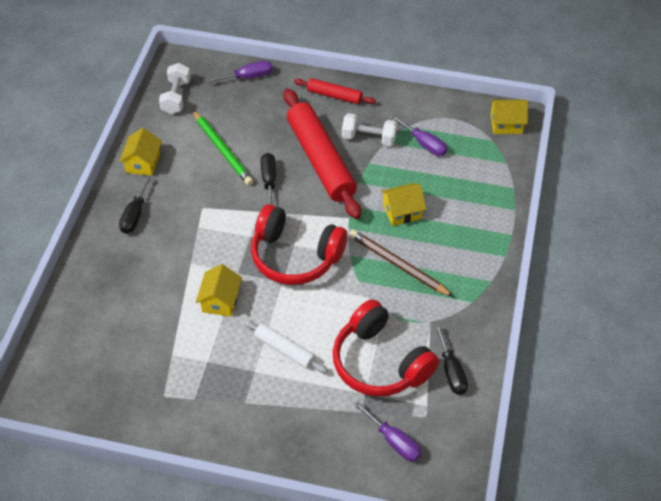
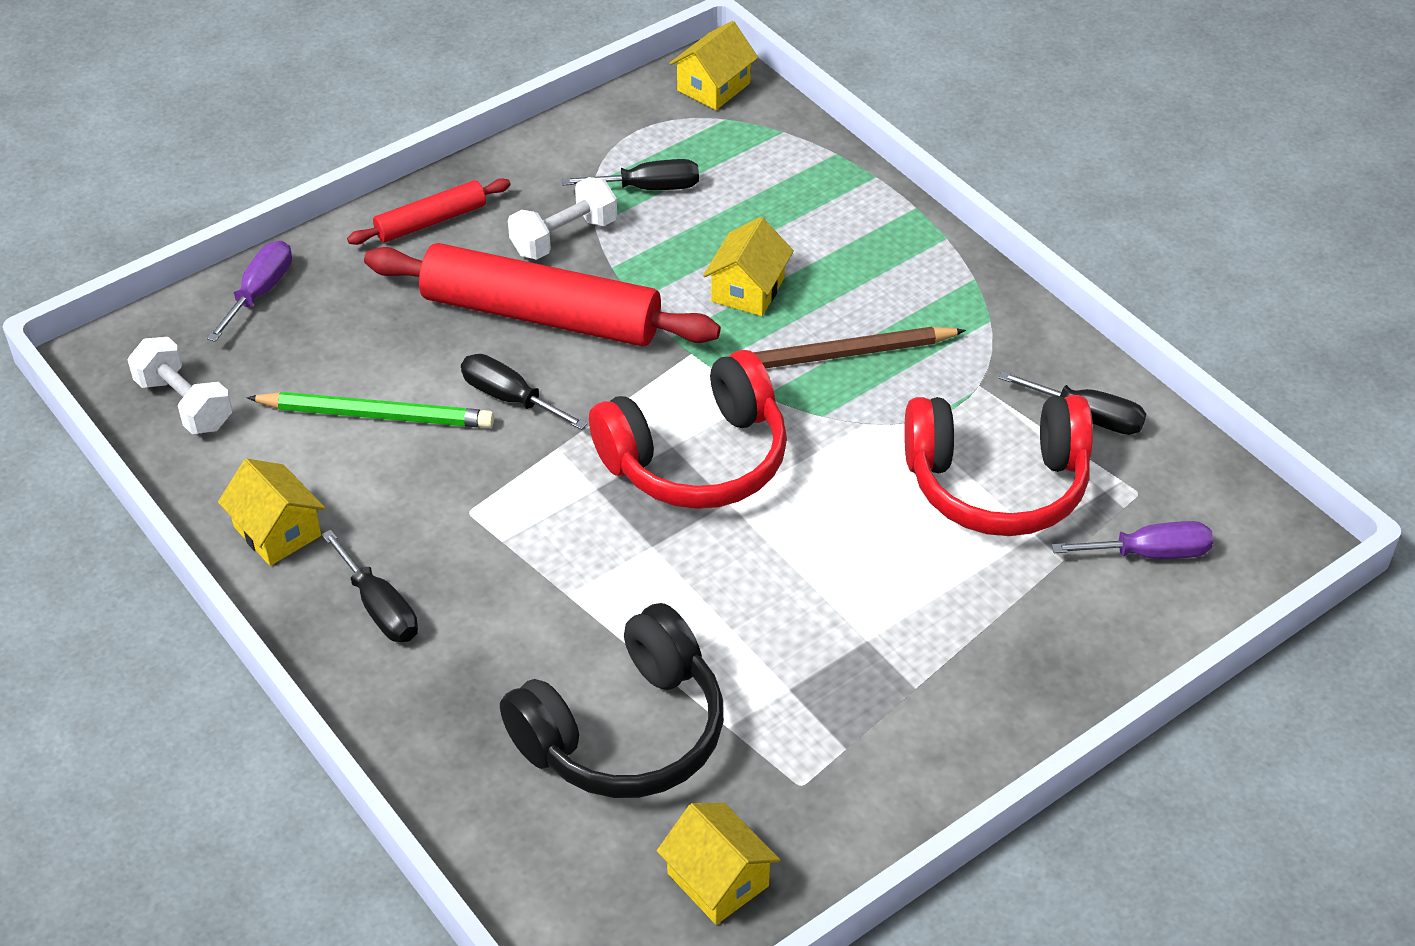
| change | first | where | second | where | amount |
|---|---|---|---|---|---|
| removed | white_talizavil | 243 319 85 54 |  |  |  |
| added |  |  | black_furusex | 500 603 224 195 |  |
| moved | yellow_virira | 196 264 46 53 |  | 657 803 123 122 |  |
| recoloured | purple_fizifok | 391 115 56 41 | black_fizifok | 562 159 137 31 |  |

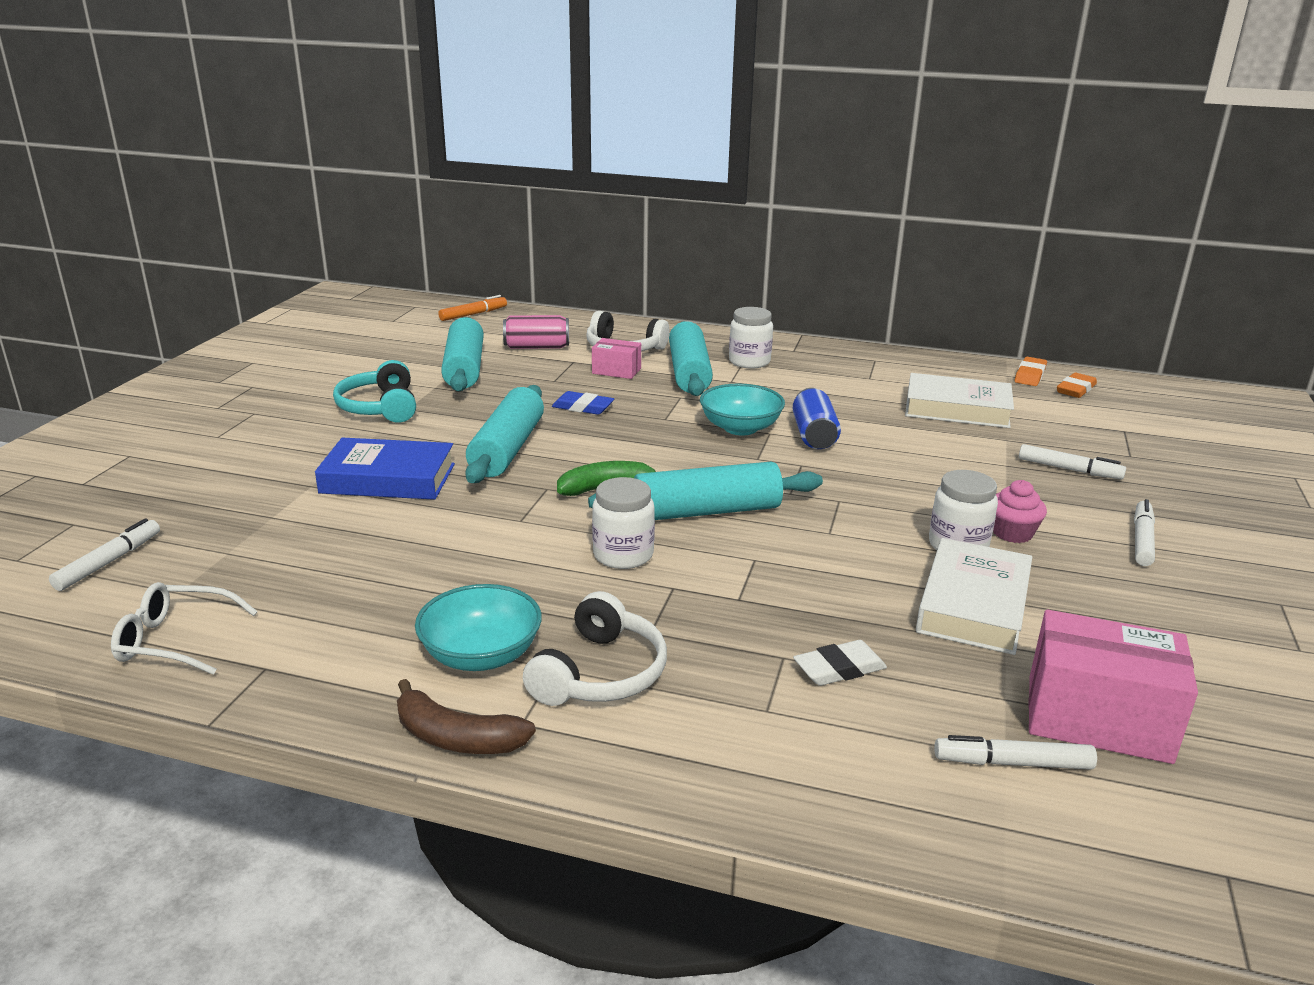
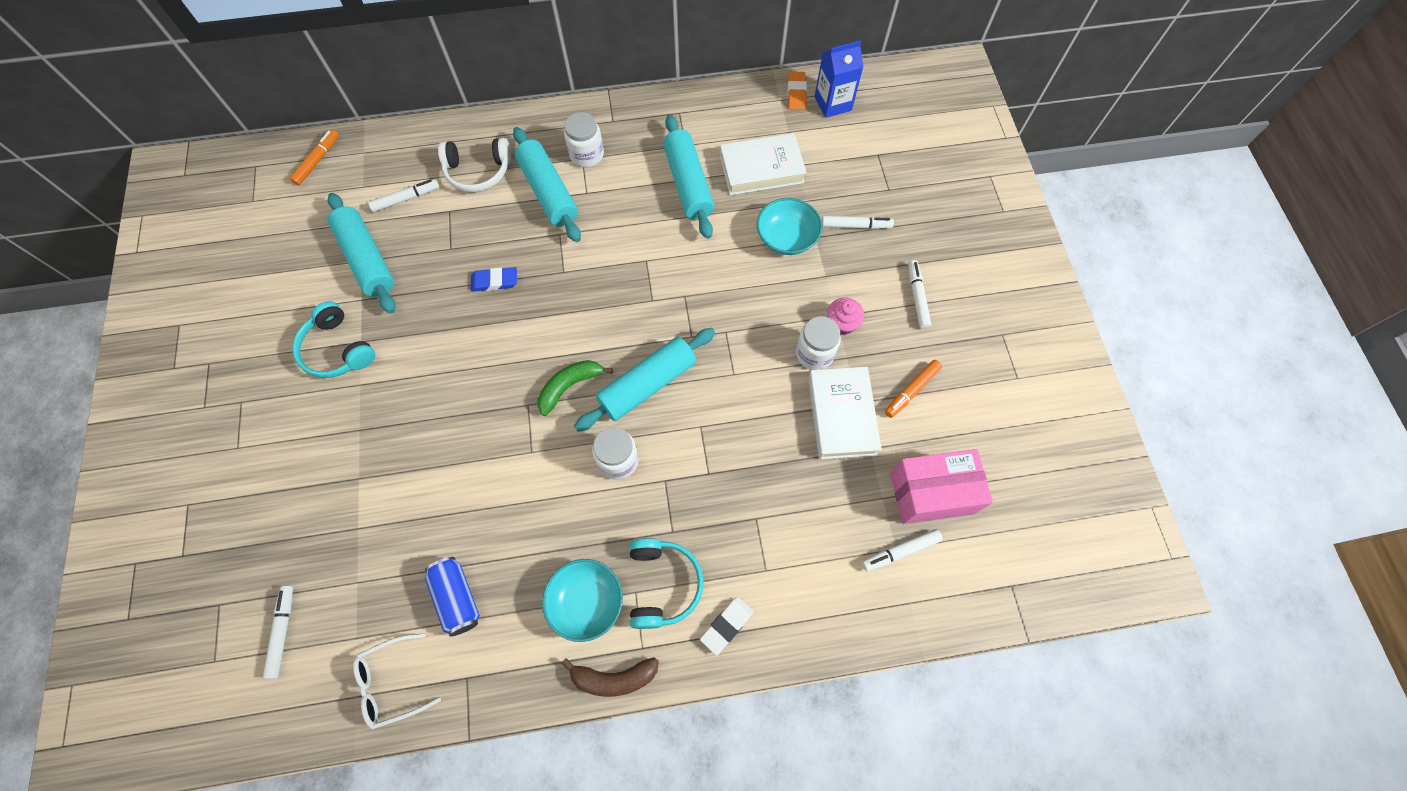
| change | first | where | second | where | amount |
|---|---|---|---|---|---|
| removed | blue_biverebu | 315 437 140 63 |  |  |  |
| removed | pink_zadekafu | 592 338 49 41 |  |  |  |
| added |  |  | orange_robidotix | 885 360 57 58 |  |
| moved | turquoise_talizavil | 465 385 79 98 |  | 663 115 51 124 |  |
| moved | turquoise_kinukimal | 700 384 85 51 |  | 757 198 65 57 |  |
| moved | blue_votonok | 793 388 48 61 |  | 425 557 55 80 |  |
| moved | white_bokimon | 793 640 94 46 |  | 700 597 54 58 |  |
| replaced | pink_votonok | 503 315 66 34 | white_robidotix | 368 179 72 33 |  |
| replaced | orange_bokimon | 1057 373 40 25 | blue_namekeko | 814 40 49 78 |  |
| recoloured | white_furusex | 523 591 144 115 | turquoise_furusex | 630 538 74 91 |  |

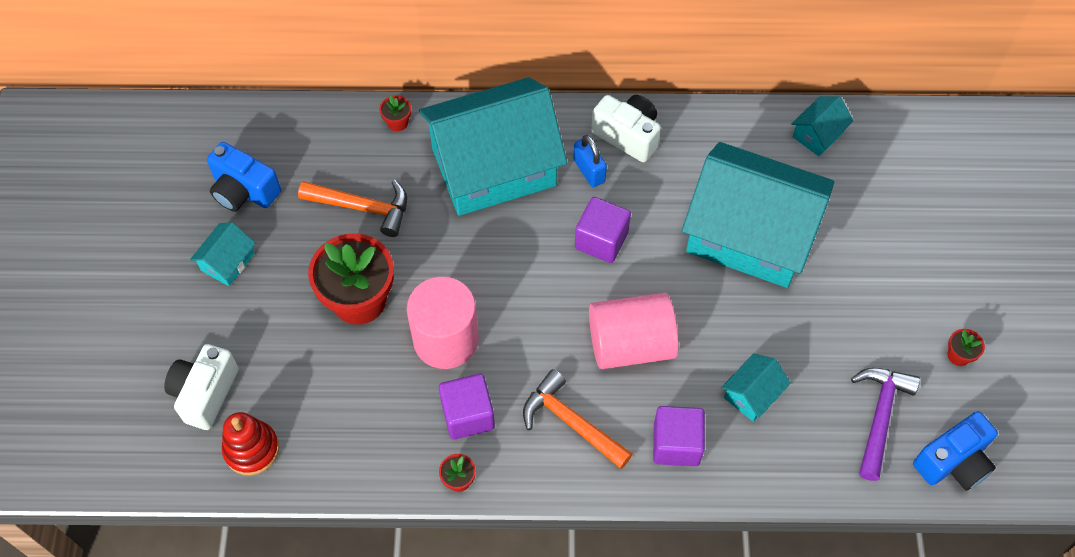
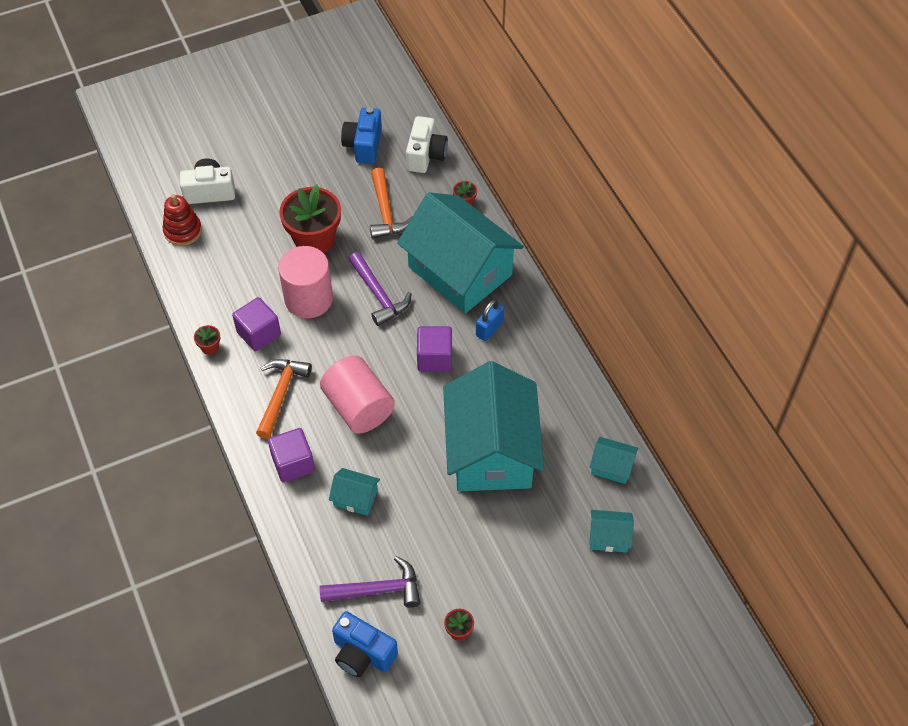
| change | first | where | second | where | amount |
|---|---|---|---|---|---|
| added |  |  | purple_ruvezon | 348 252 63 74 |  |
| moved | turquoise_virira | 190 222 65 64 |  | 589 510 45 43 |  |
| moved | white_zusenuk | 591 95 70 67 |  | 406 116 42 57 |  |

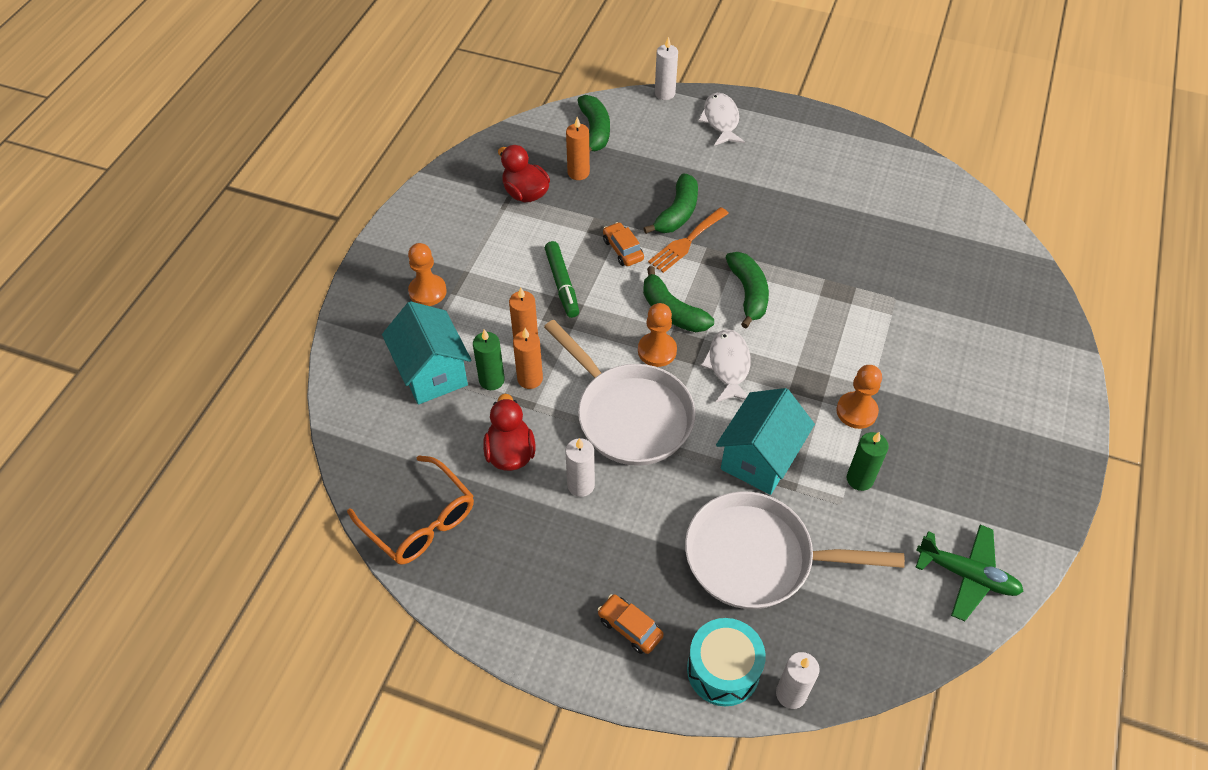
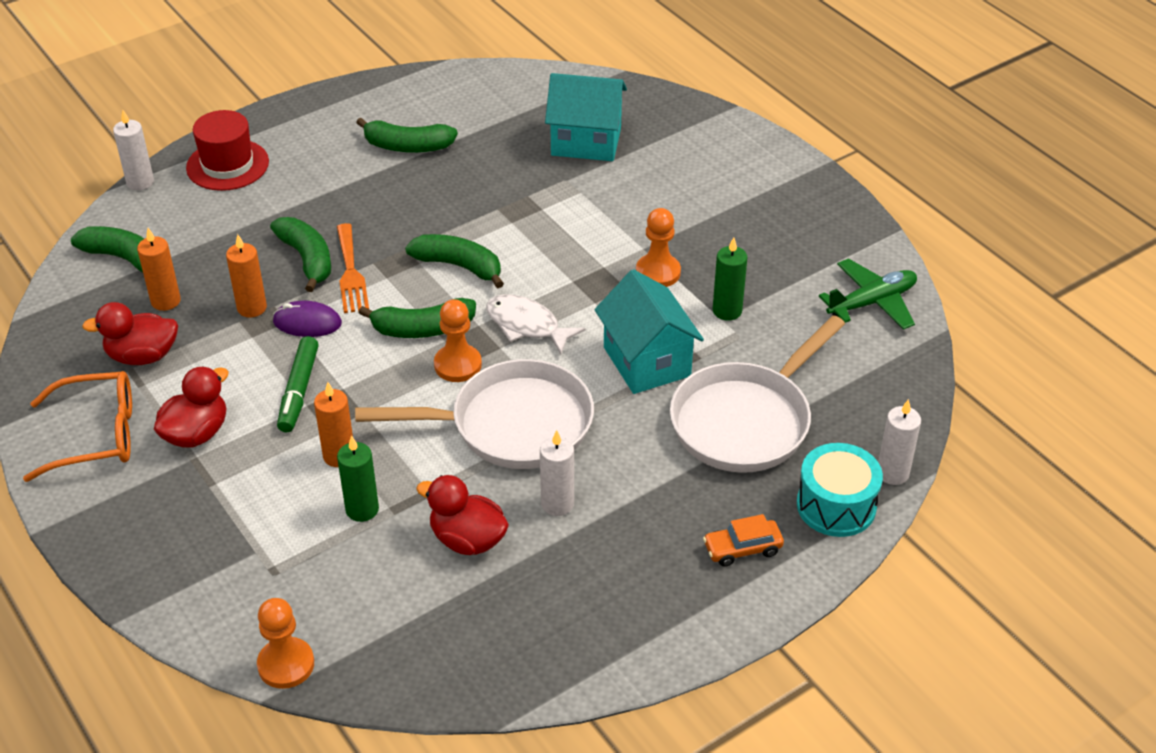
| change | first | where | second | where | amount |
|---|---|---|---|---|---|
| added |  |  | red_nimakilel | 154 366 75 82 |  |
| added |  |  | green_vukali | 356 118 102 35 |  |
| moved | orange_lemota | 347 455 127 110 |  | 23 371 109 111 |  |
| moved | turquoise_virira | 382 301 90 104 |  | 545 73 82 88 |  |
| moved | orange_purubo | 408 243 39 63 |  | 257 598 57 91 |  |
| moved | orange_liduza | 513 328 30 61 |  | 226 234 41 84 |  |
| replaced | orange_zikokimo | 603 222 41 44 | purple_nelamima | 273 301 69 36 |  |
| replaced | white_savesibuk | 698 93 47 53 | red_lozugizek | 186 110 83 81 |  |
| turned | green_robidotix | 545 241 34 77 |  | 277 336 42 96 | 75 degrees clockwise |

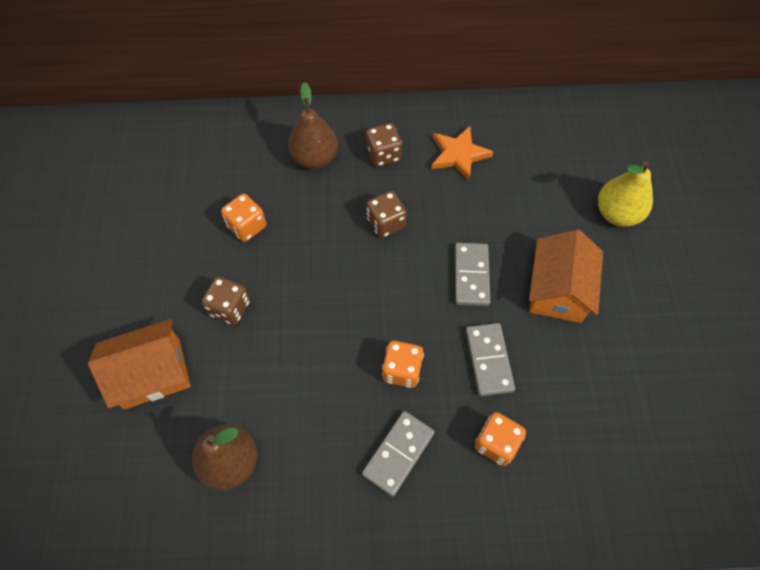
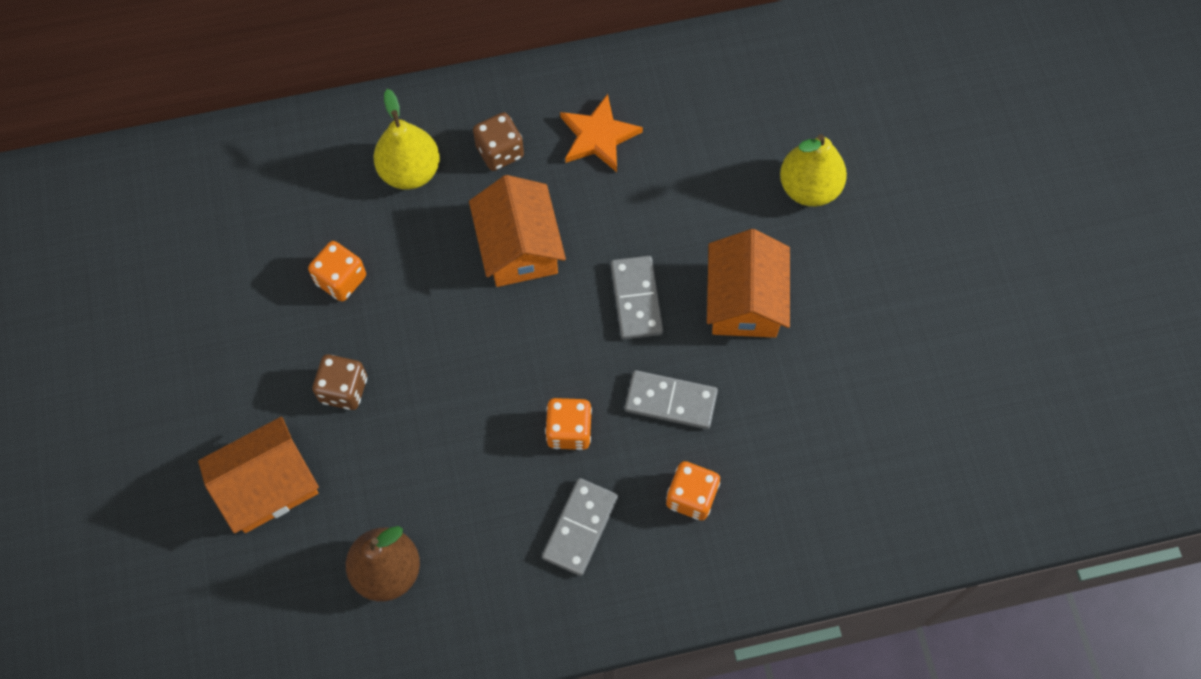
| change | first | where | second | where | amount |
|---|---|---|---|---|---|
| replaced | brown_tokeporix | 366 191 41 47 | orange_virira | 469 175 97 112 |  |
| recoloured | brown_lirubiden | 288 82 50 87 | yellow_lirubiden | 374 89 66 101 |  |
| turned | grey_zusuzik | 466 323 49 73 |  | 625 370 93 59 | 60 degrees counterclockwise |

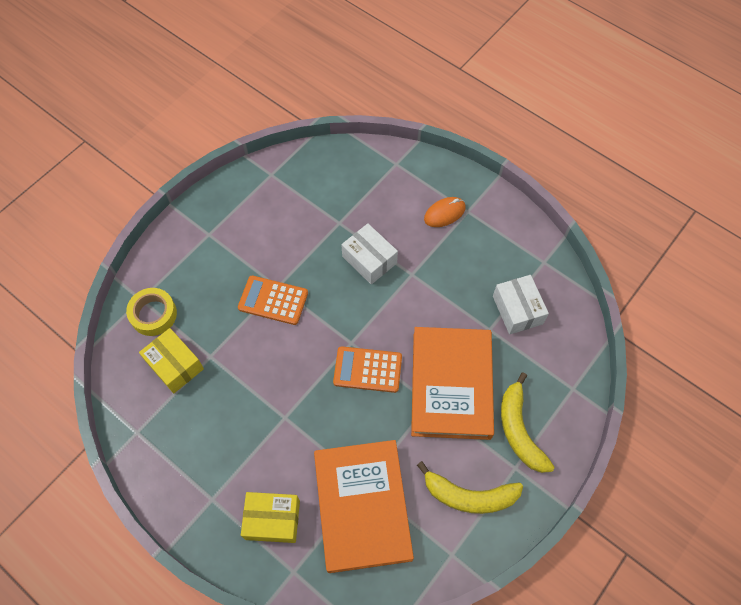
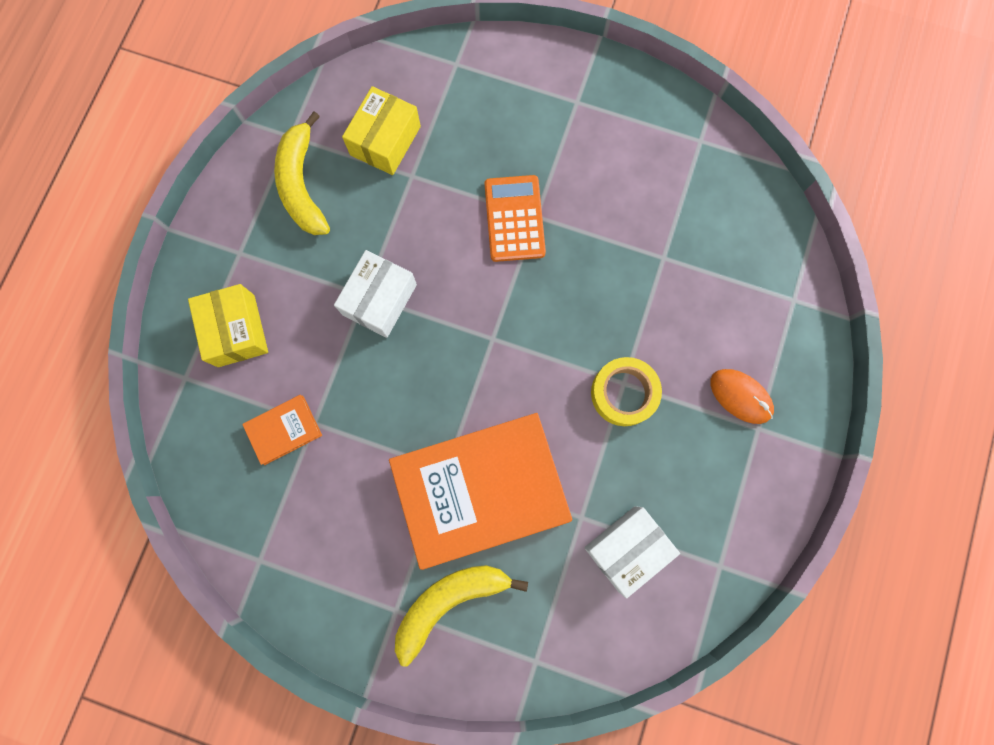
| change | first | where | second | where | amount |
|---|---|---|---|---|---|
| removed | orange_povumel | 333 346 69 47 |  |  |  |
| moved | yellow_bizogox | 126 288 51 48 |  | 591 357 71 69 |  |
| moved | white_zadekafu | 341 223 57 62 |  | 334 250 83 88 |  |
| moved | yellow_vukali | 417 461 106 53 |  | 274 111 56 124 |  |
| resized | orange_biverebu | 314 440 100 133 |  | 242 395 80 70 | x0.42 |

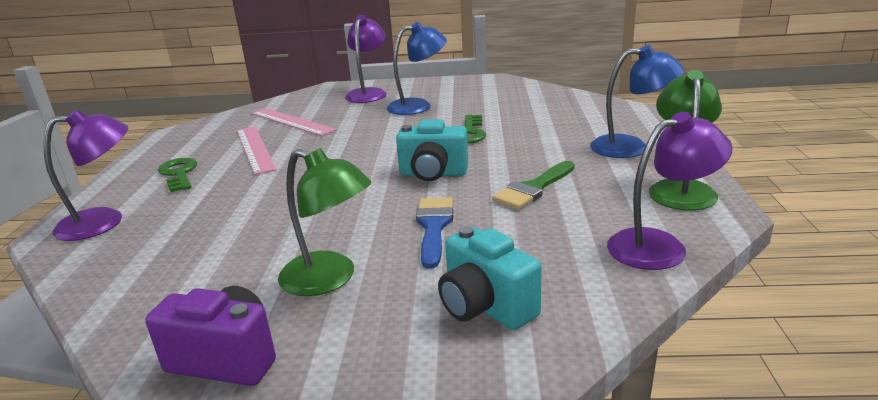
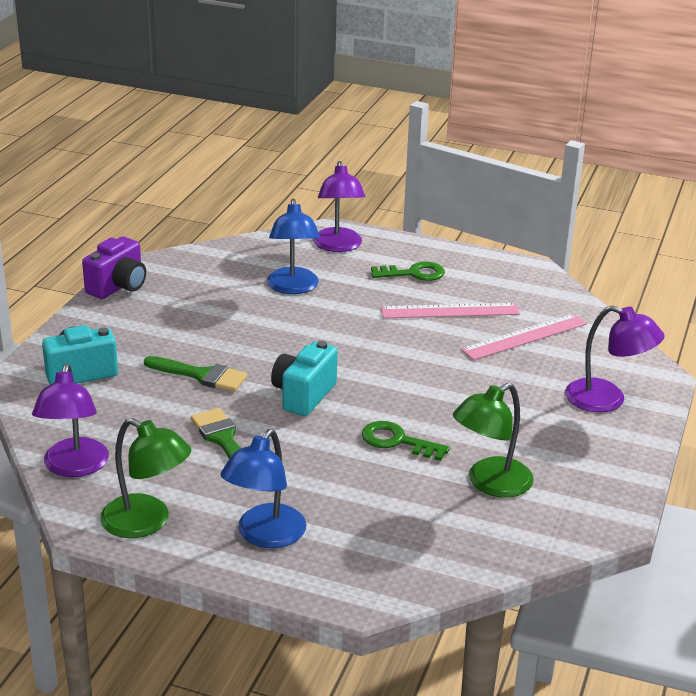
| change | first | where | second | where | amount |
|---|---|---|---|---|---|
| moved | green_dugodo | 278 148 93 148 |  | 453 383 81 115 |  |
| moved | blue_dugodo | 387 22 60 93 |  | 267 199 53 95 |  |
| recoloured | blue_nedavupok | 416 197 37 72 | green_nedavupok | 144 356 104 36 |  |

